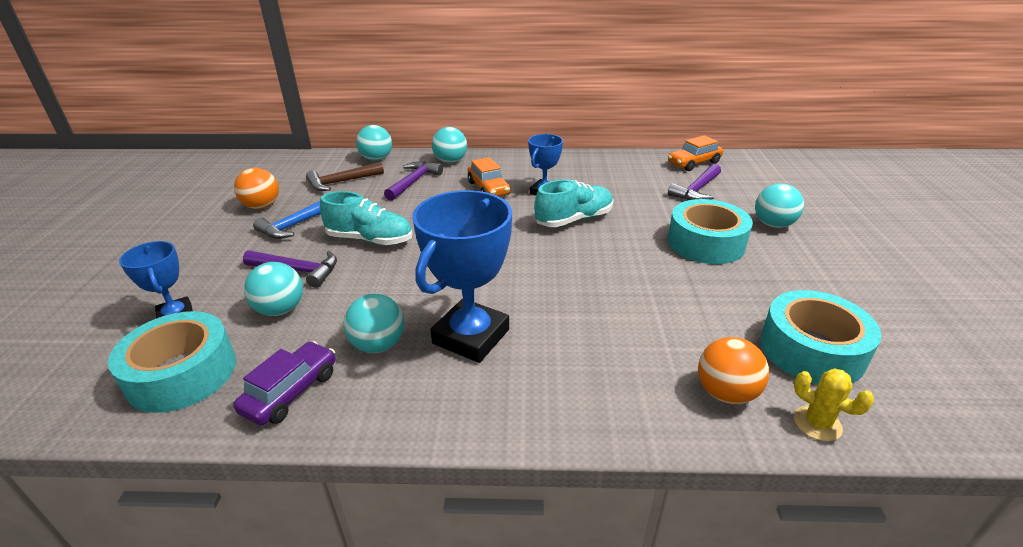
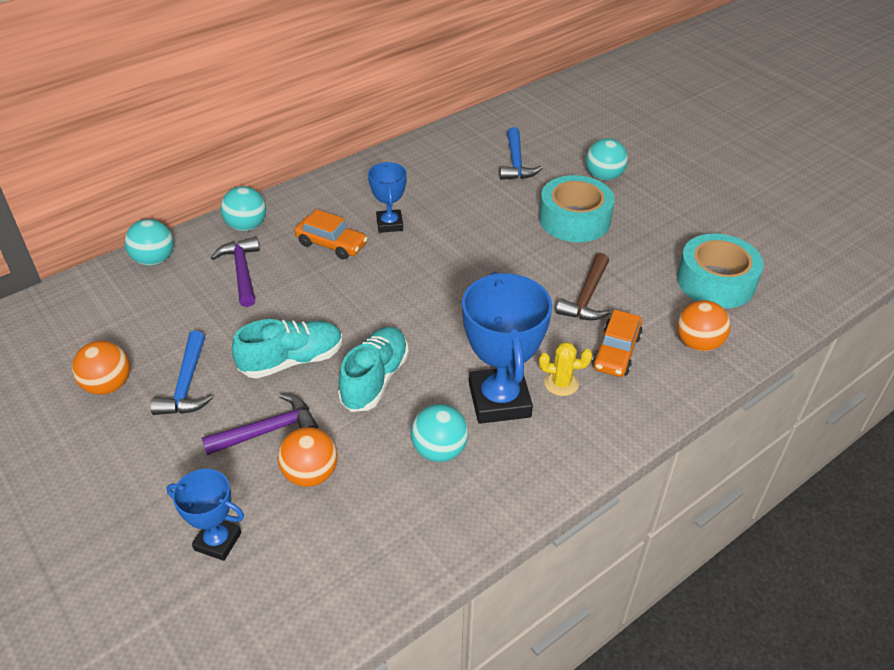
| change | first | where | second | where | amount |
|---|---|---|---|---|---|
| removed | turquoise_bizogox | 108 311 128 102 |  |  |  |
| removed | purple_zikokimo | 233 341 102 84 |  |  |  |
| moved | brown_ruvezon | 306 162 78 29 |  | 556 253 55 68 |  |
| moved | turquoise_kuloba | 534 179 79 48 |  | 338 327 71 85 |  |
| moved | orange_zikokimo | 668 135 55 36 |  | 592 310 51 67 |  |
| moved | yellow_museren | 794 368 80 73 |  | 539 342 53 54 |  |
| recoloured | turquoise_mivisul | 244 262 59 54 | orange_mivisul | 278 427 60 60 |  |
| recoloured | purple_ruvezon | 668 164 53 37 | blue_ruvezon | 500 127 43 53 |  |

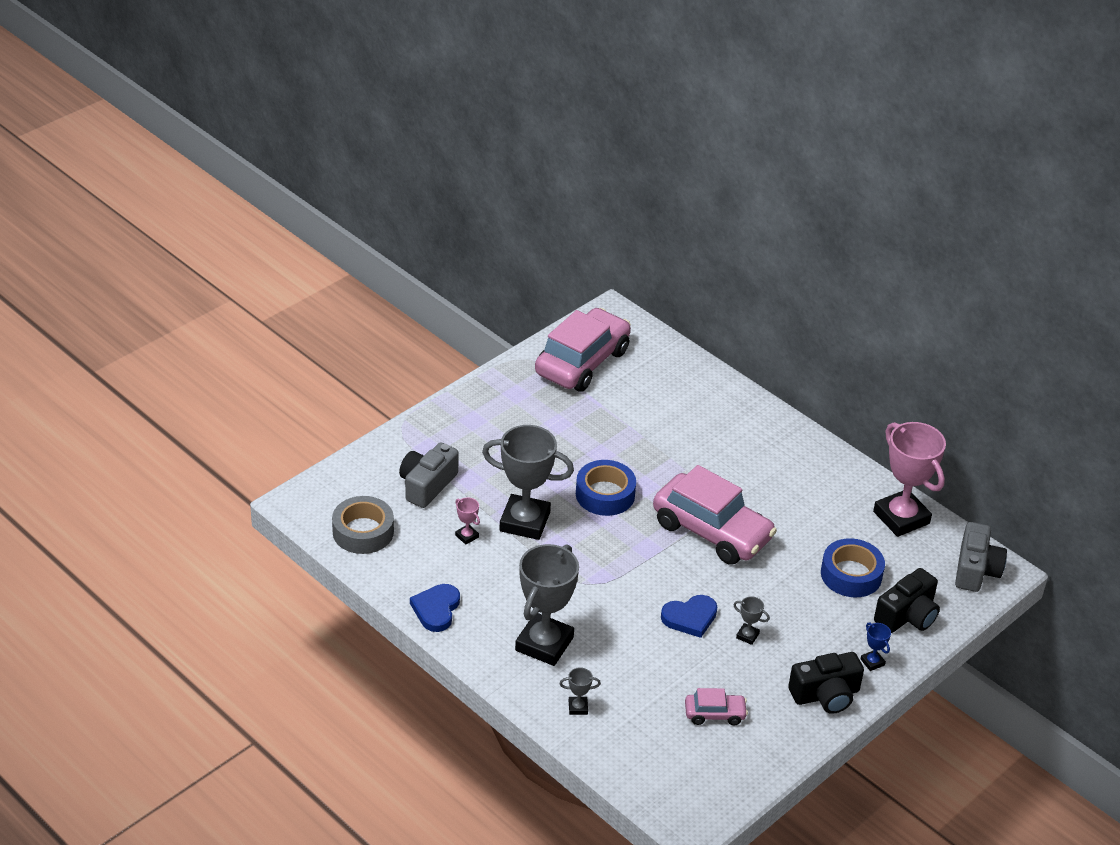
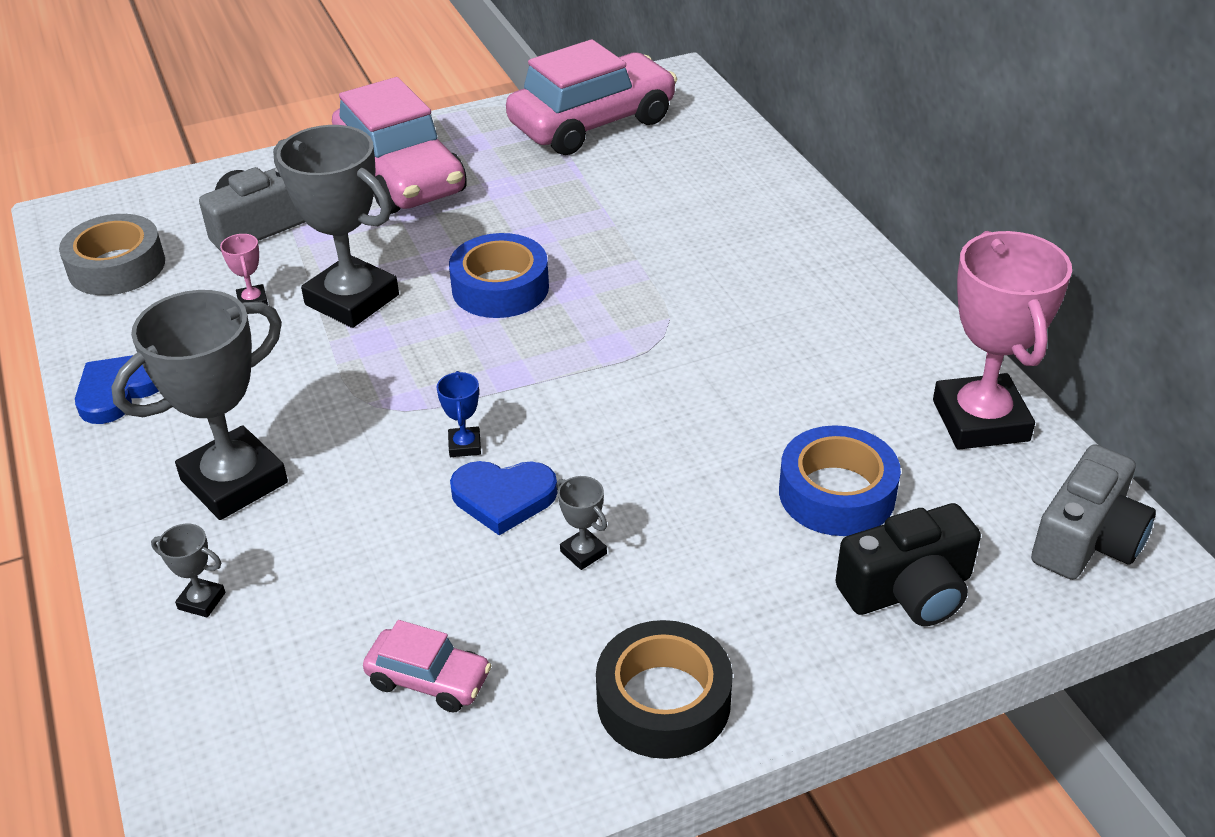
| change | first | where | second | where | amount |
|---|---|---|---|---|---|
| moved | pink_zikokimo | 653 465 124 100 |  | 332 77 135 137 |  |
| moved | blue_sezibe | 861 622 30 49 |  | 436 371 45 86 |  |
| replaced | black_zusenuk | 788 652 76 62 | black_bizogox | 596 620 137 139 |  |

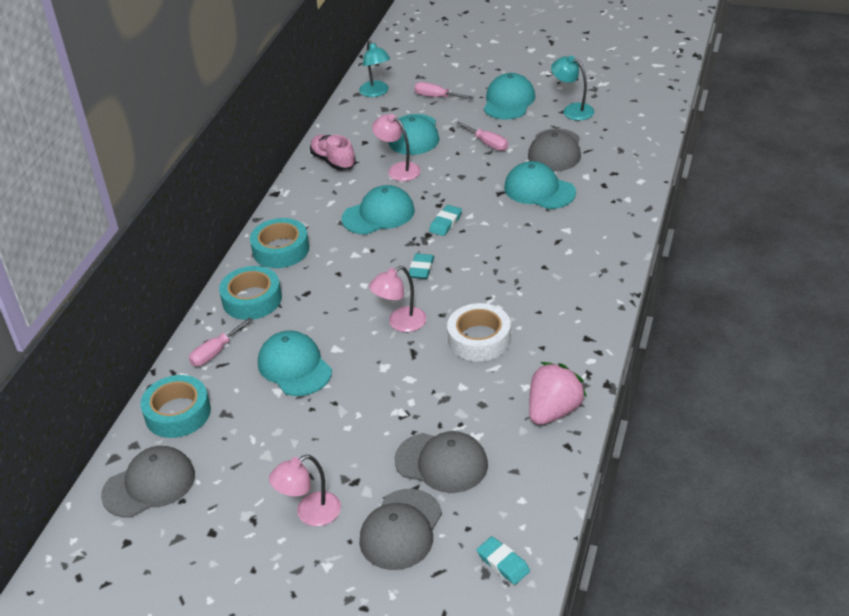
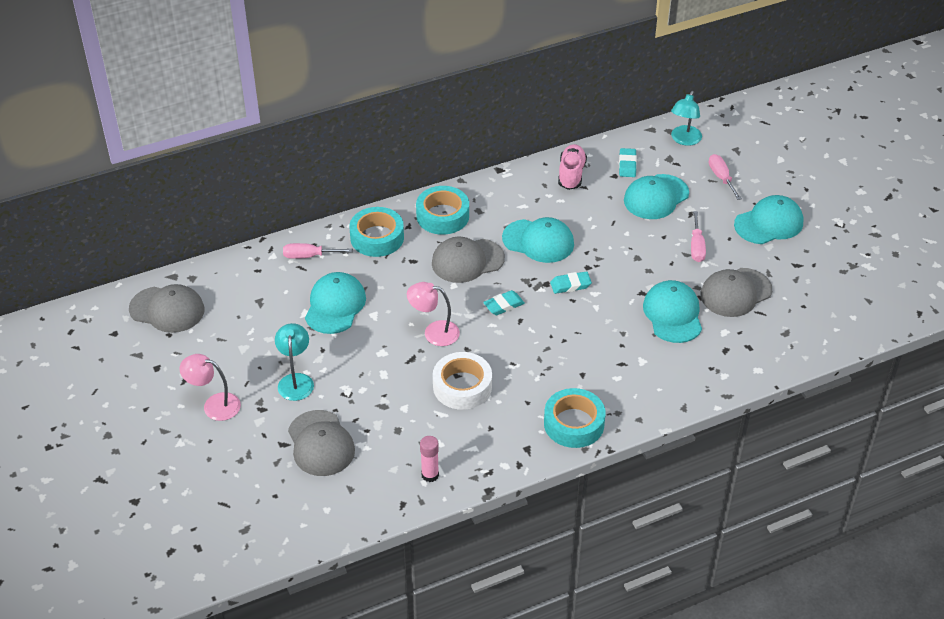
| change | first | where | second | where | amount |
|---|---|---|---|---|---|
| removed | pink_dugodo | 372 114 49 67 |  |  |  |
| moved | turquoise_bizogox | 140 375 71 63 |  | 544 388 62 60 |  |
| moved | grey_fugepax | 359 489 83 81 |  | 432 237 73 46 |  |
| moved | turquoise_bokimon | 477 536 53 49 |  | 619 148 18 29 |  |
| moved | turquoise_dugodo | 551 56 43 65 |  | 275 323 39 78 |  |
| replaced | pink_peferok | 529 362 58 63 | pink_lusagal | 420 436 19 46 |  |

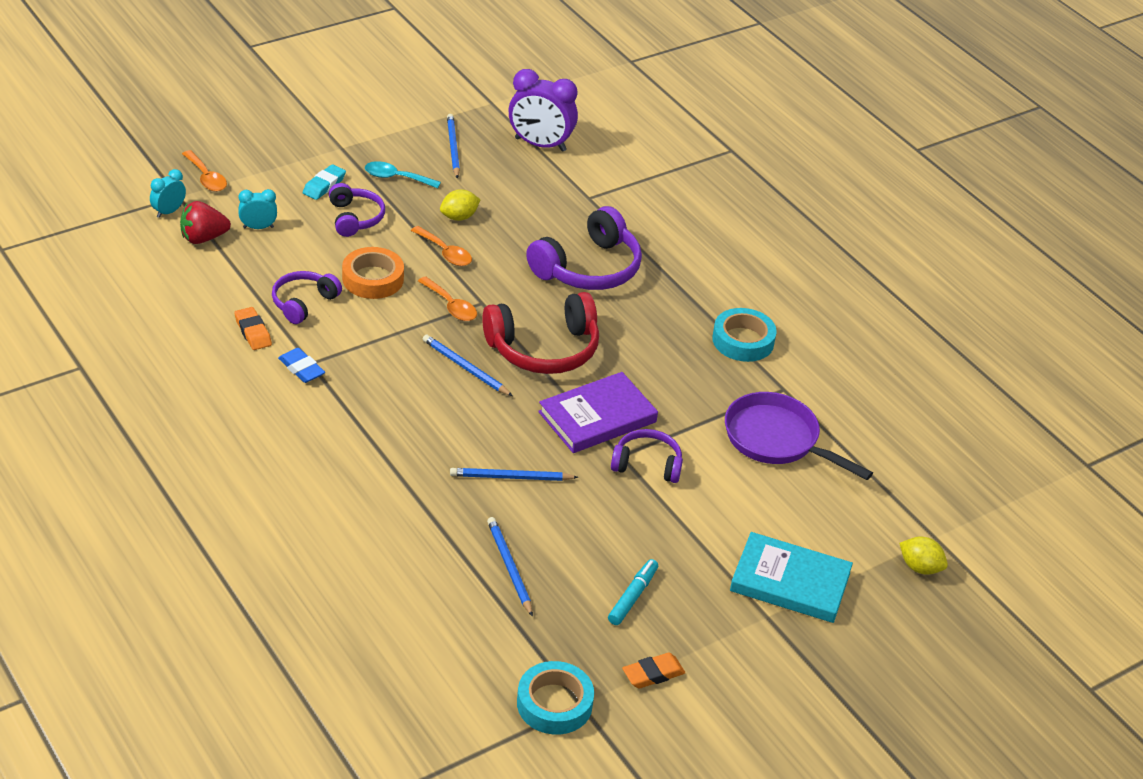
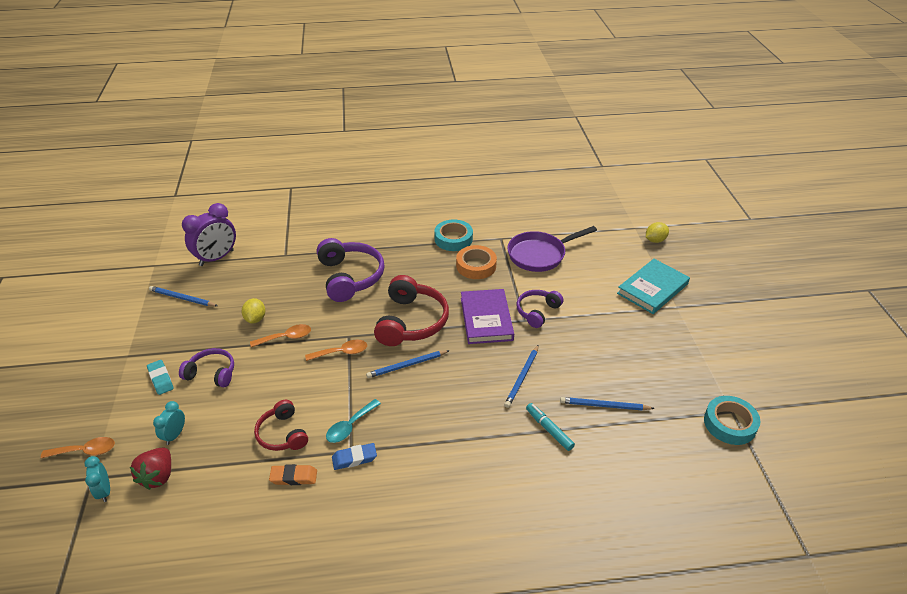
| change | first | where | second | where | amount |
|---|---|---|---|---|---|
| removed | orange_bokimon | 622 653 63 36 |  |  |  |
| moved | orange_bizogox | 342 247 62 52 |  | 456 245 41 34 |  |
| moved | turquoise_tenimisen | 365 161 76 27 |  | 326 399 55 44 |  |
| moved | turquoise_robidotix | 608 559 50 66 |  | 526 403 49 48 |  |
| recoloured | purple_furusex | 272 271 70 53 | red_furusex | 254 400 54 51 |  |

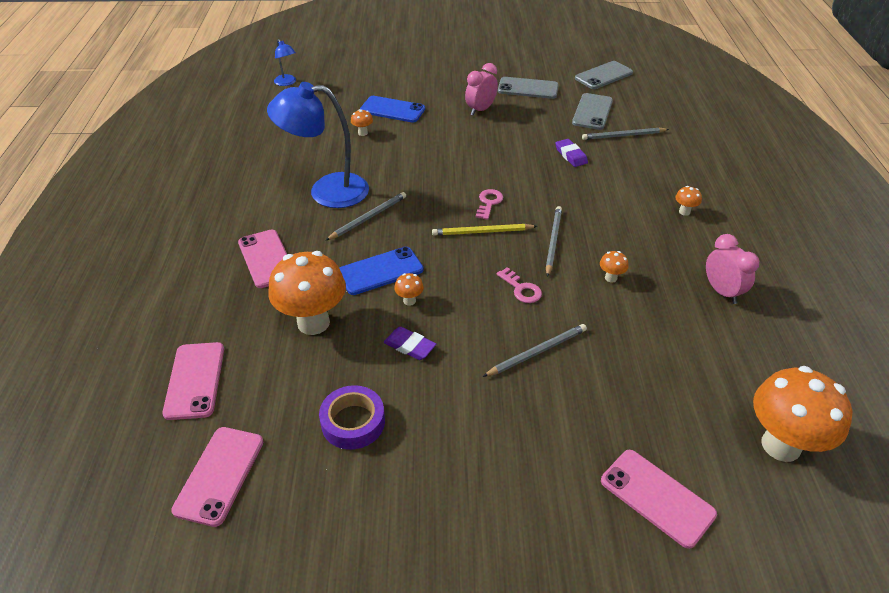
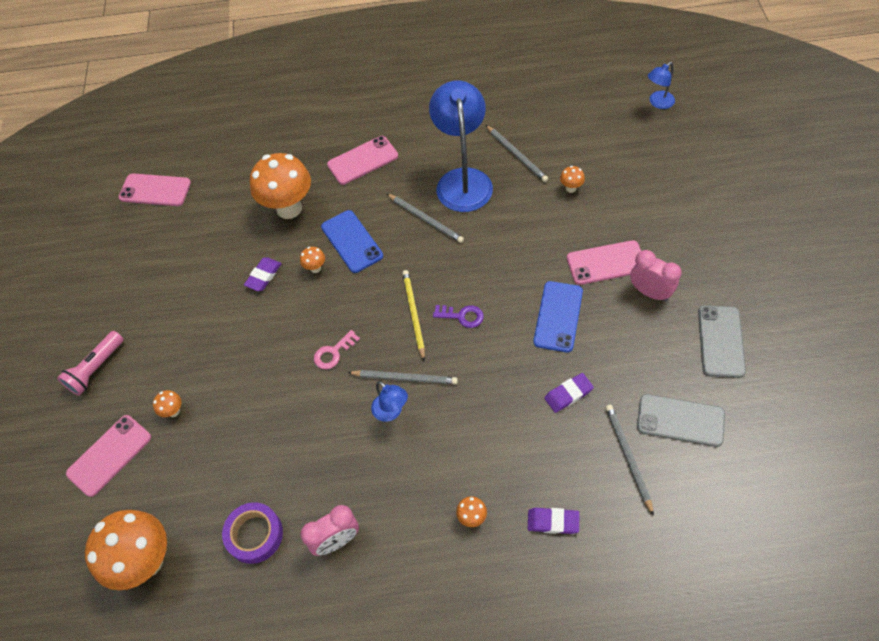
| change | first | where | second | where | amount |
|---|---|---|---|---|---|
| removed | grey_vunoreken | 575 61 58 28 |  |  |  |
| added |  |  | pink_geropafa | 57 331 67 65 |  |
| added |  |  | blue_dugodo | 371 381 37 41 |  |
| added |  |  | purple_bokimon | 528 508 51 26 |  |
| moved | pink_vunoreken | 162 342 62 78 |  | 567 240 74 45 |  |
| moved | purple_bizogox | 319 385 66 65 |  | 222 502 61 62 |  |
| moved | blue_vunoreken | 360 96 65 27 |  | 533 281 50 71 |  |
| moved | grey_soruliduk | 483 324 104 53 |  | 486 125 62 57 |  |
| moved | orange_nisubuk | 600 251 28 32 |  | 153 390 28 27 |  |
| recoloured | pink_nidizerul | 476 189 27 31 | purple_nidizerul | 433 305 51 23 |  |

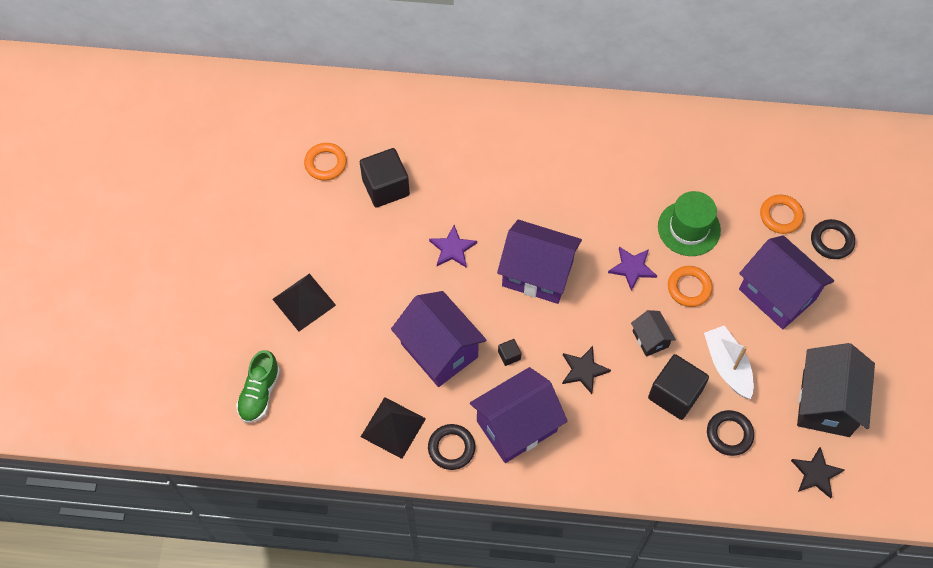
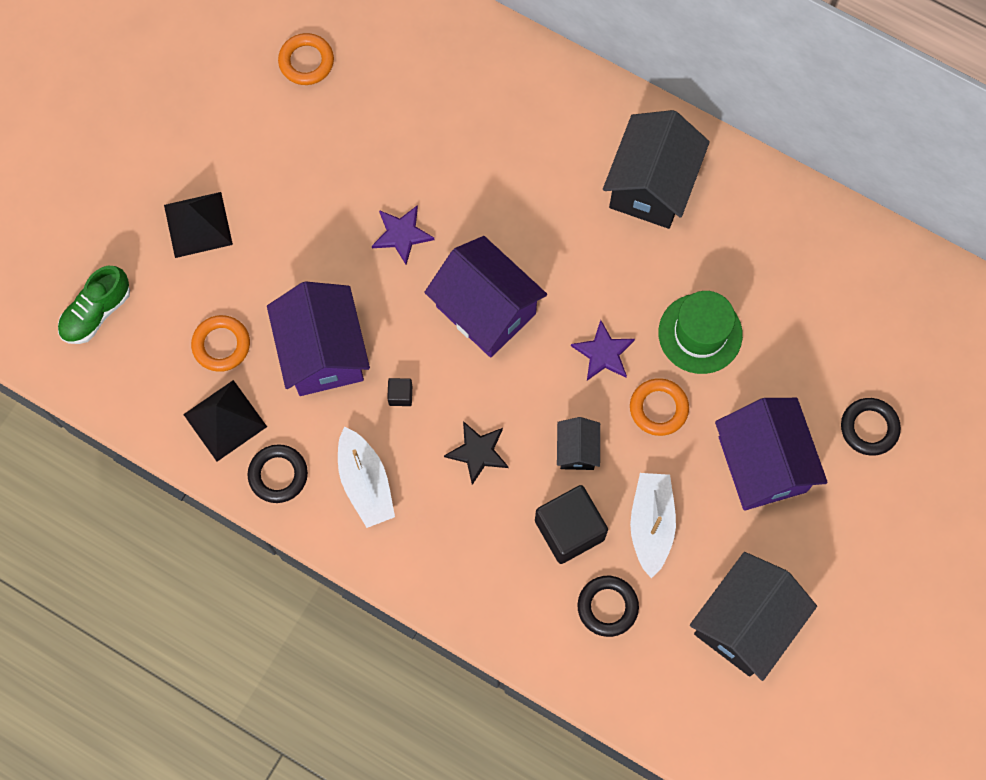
| change | first | where | second | where | amount |
|---|---|---|---|---|---|
| removed | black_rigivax | 360 148 50 60 |  |  |  |
| removed | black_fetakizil | 791 447 53 52 |  |  |  |
| added |  |  | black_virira | 603 110 107 119 |  |
| moved | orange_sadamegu | 760 195 44 39 |  | 191 315 59 57 |  |
| replaced | purple_virira | 470 367 98 96 | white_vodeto | 338 427 57 101 |  |

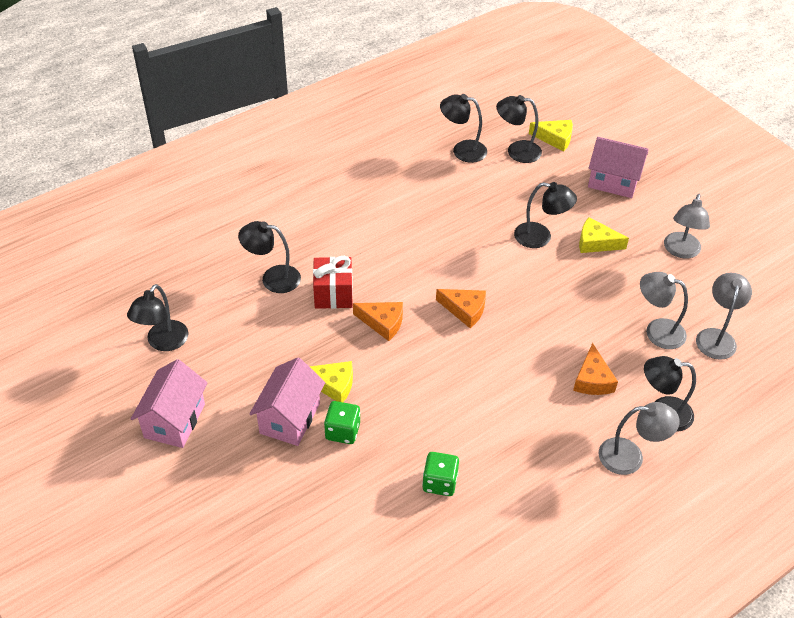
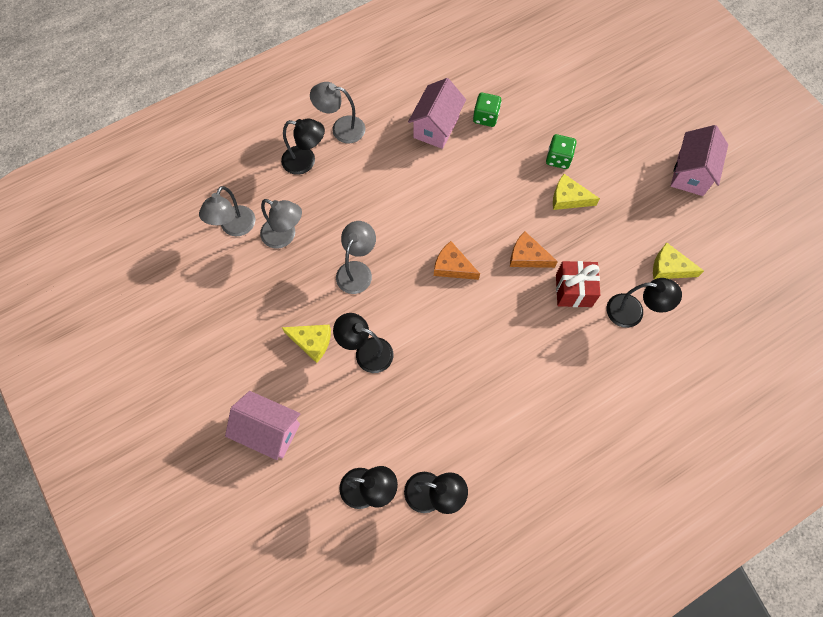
| change | first | where | second | where | amount |
|---|---|---|---|---|---|
| removed | black_dugodo | 127 284 61 67 |  |  |  |
| removed | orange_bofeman | 573 343 45 52 |  |  |  |
| moved | pink_virira | 249 358 76 88 |  | 408 78 58 71 |  |
| moved | yellow_bofeman | 529 120 44 32 |  | 653 242 51 37 |  |
| moved | grey_dugodo | 664 194 46 65 |  | 336 221 40 73 |  |

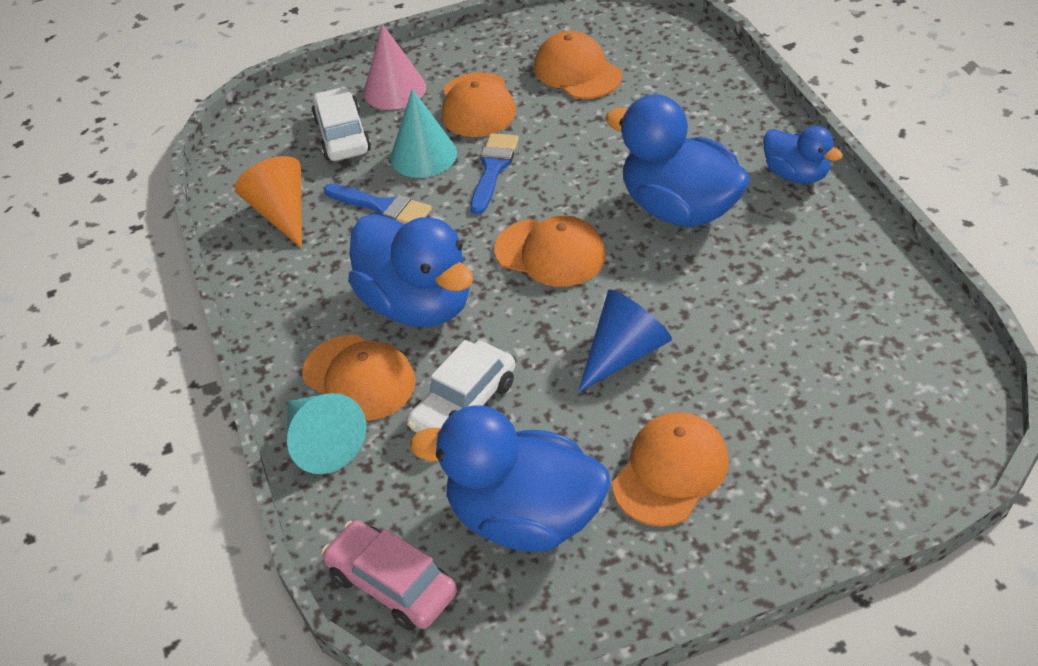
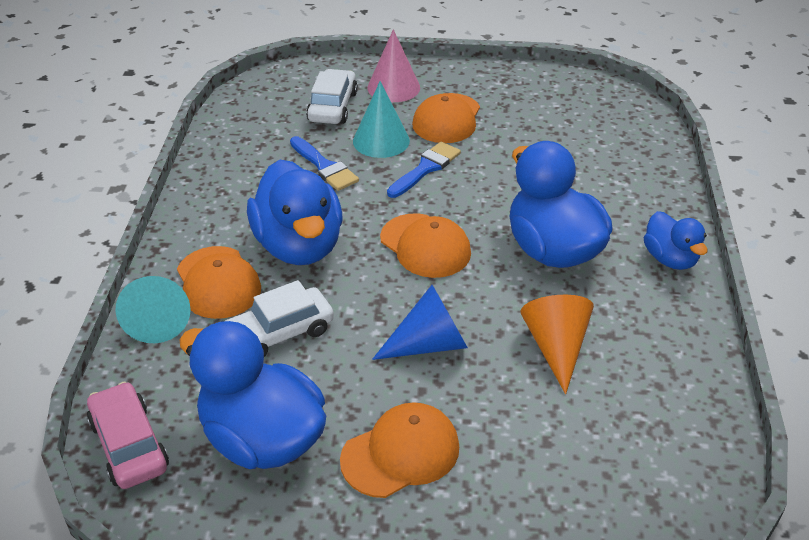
| change | first | where | second | where | amount |
|---|---|---|---|---|---|
| removed | orange_fugepax | 534 31 88 68 |  |  |  |
| moved | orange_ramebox | 235 156 67 92 |  | 520 295 74 99 |  |

